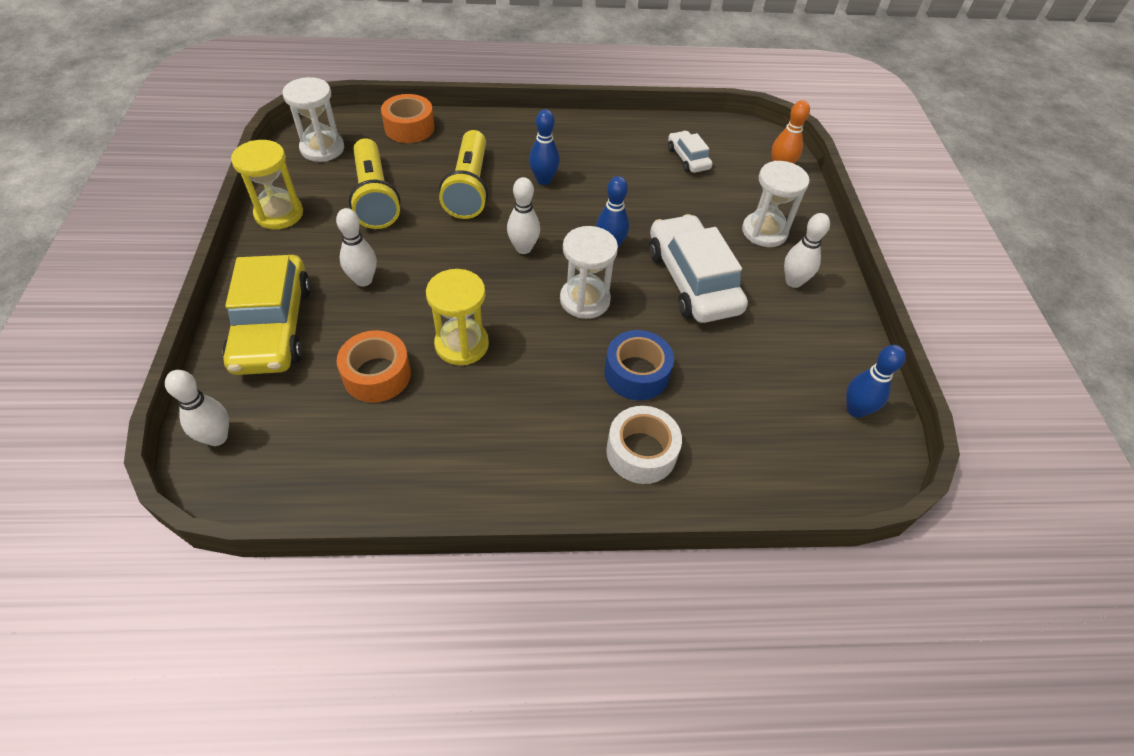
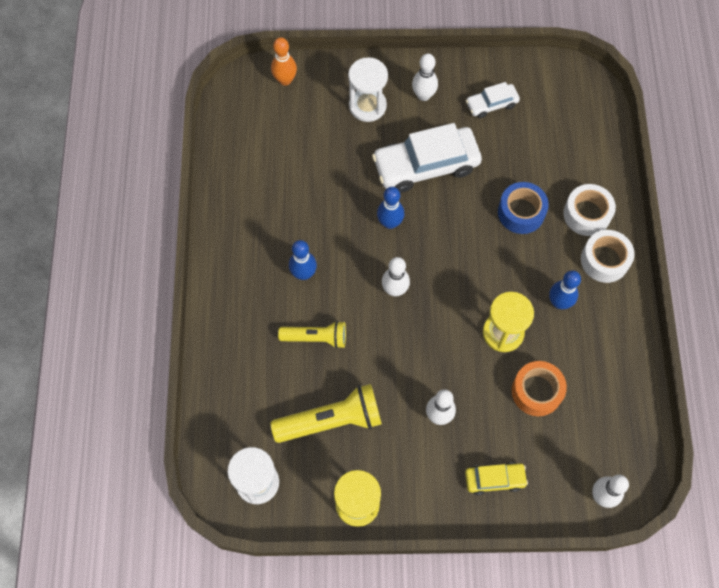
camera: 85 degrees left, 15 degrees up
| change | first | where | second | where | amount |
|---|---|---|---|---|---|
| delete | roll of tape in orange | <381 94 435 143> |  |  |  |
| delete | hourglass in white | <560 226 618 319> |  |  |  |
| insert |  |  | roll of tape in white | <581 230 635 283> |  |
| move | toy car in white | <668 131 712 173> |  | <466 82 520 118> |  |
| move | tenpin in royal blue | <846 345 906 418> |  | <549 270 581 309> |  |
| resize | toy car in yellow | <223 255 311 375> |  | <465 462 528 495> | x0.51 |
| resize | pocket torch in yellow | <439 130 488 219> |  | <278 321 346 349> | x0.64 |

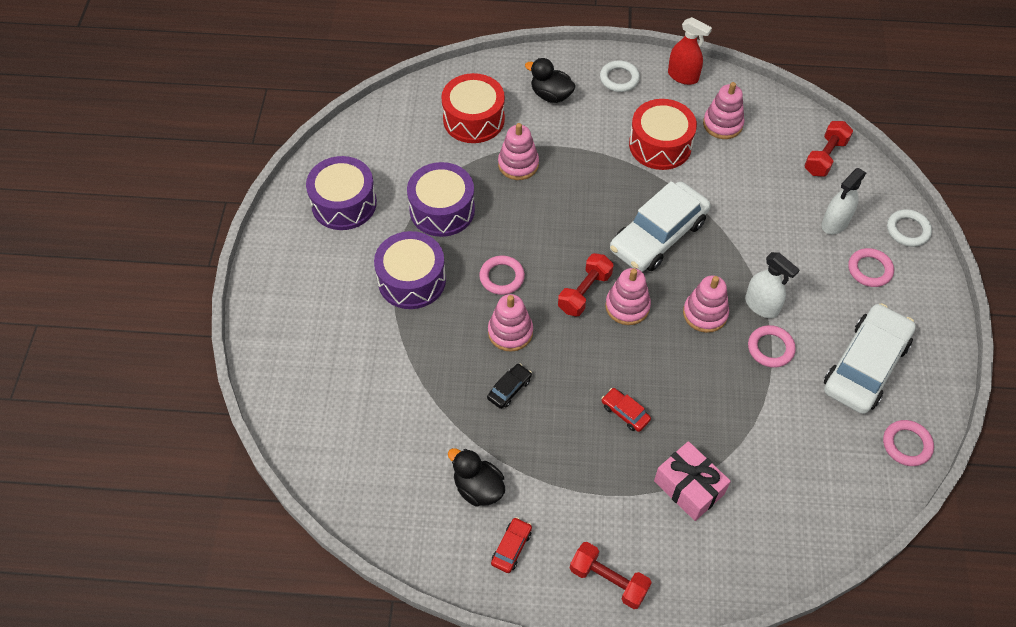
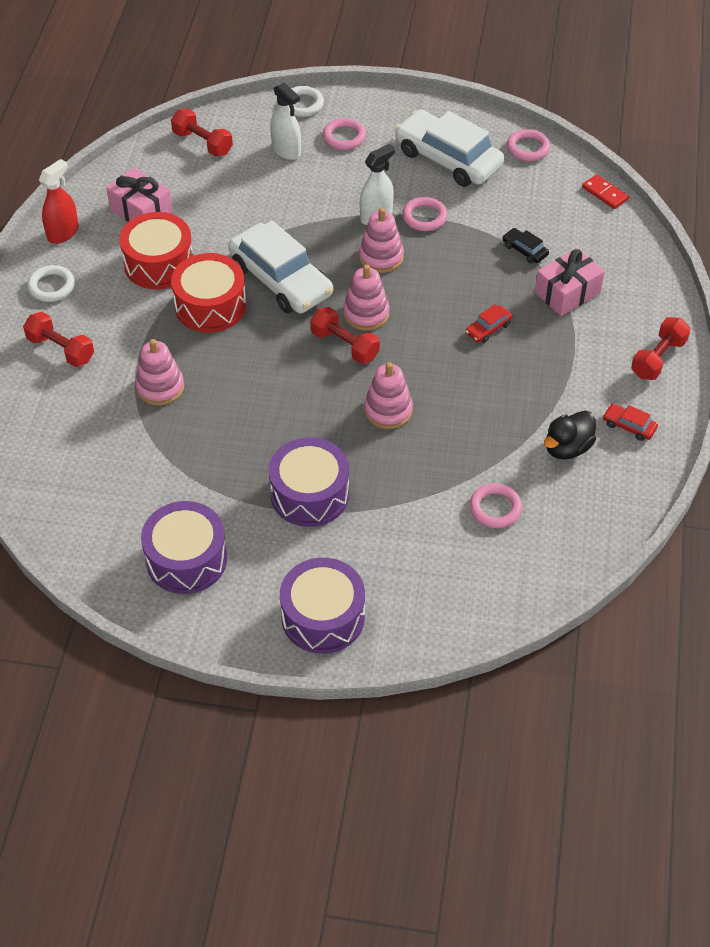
camera: 85 degrees left, 5 degrees down
| change | first | where | second | where | amount |
|---|---|---|---|---|---|
| insert |  |  | domino piece in red | <582 174 629 209> |  |
| move | toy drum in royal purple | <407 162 475 237> |  | <280 558 365 654> |  |
| move | toy drum in red | <441 73 505 143> |  | <171 253 246 333> |  |
| move | torus in rose-pink | <479 256 525 295> |  | <469 483 522 528> |  |
| move | toy car in ebony | <487 364 532 409> |  | <503 228 549 264> |  |
| replace | rubber duck in ebony | <525 58 576 103> | dumbbell in red | <23 312 94 367> |  |
| replace | stacking rings in rose-pink | <703 82 744 139> | present in rose-pink | <106 167 173 222> |  |

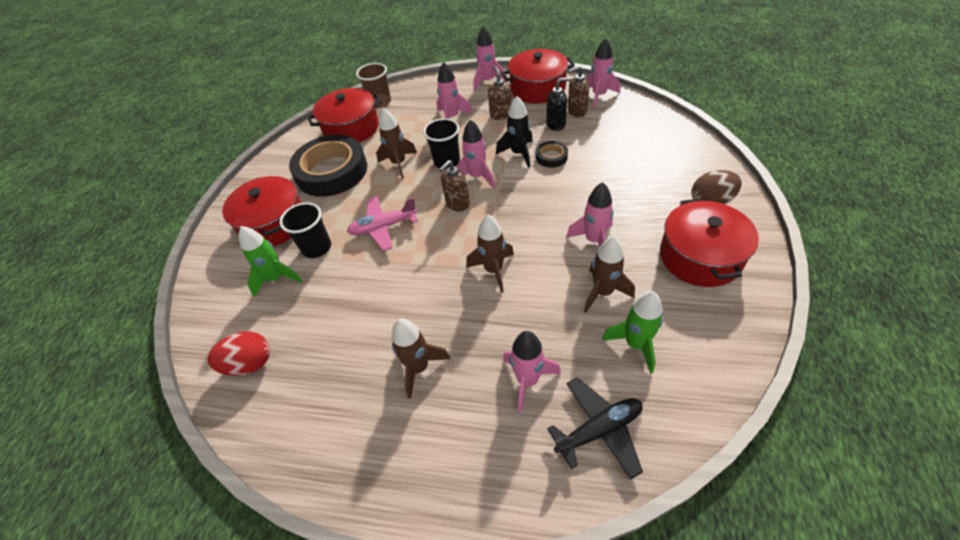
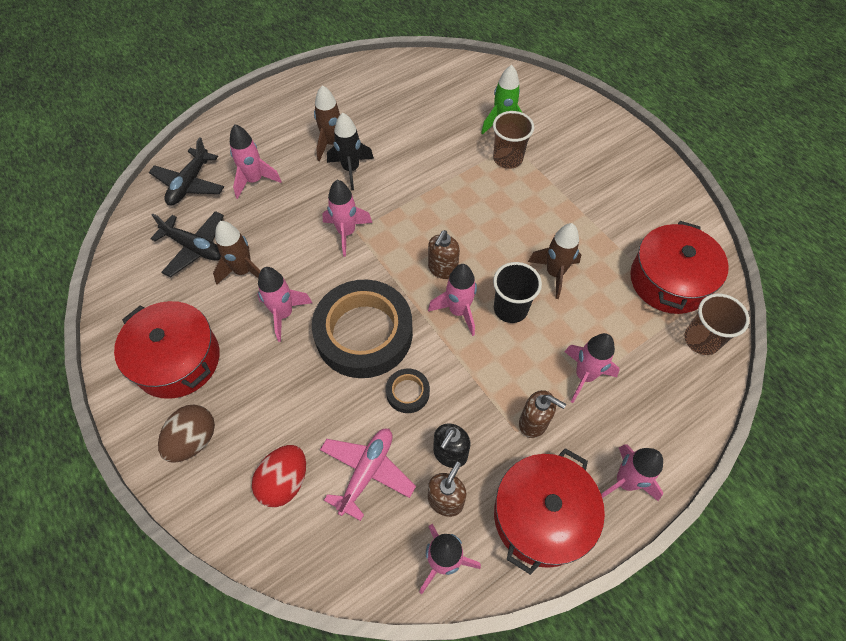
camera: 130 degrees right, 10 degrees up
| change | first | where | second | where | amount |
|---|---|---|---|---|---|
| delete | cooking pot in red | <222 176 302 246> |  |  |  |
| move | egg shape in red | <207 332 270 376> |  | <252 445 306 507> |  |
| move | roll of tape in ebony | <289 135 368 197> |  | <312 280 413 378> |  |
| move | plane in rose-pink | <347 196 418 251> |  | <320 429 416 521> |  |
| move | spaceship in ebony | <496 96 533 168> |  | <327 113 374 190> |  |
| replace | spaceship in leaf-green | <602 291 663 374> | plane in ebony | <150 211 224 277> |  |
| recolor | cup in ebony | <279 202 331 258> | cup in dark brown | <493 111 534 169> |  |
| recolor | spaceship in dark brown | <466 215 514 293> | spaceship in rose-pink | <322 180 372 257> |  |
| rotate | soap pump in dark brown | <439 160 470 211> |  | <428 230 460 279> | 150 degrees counterclockwise |

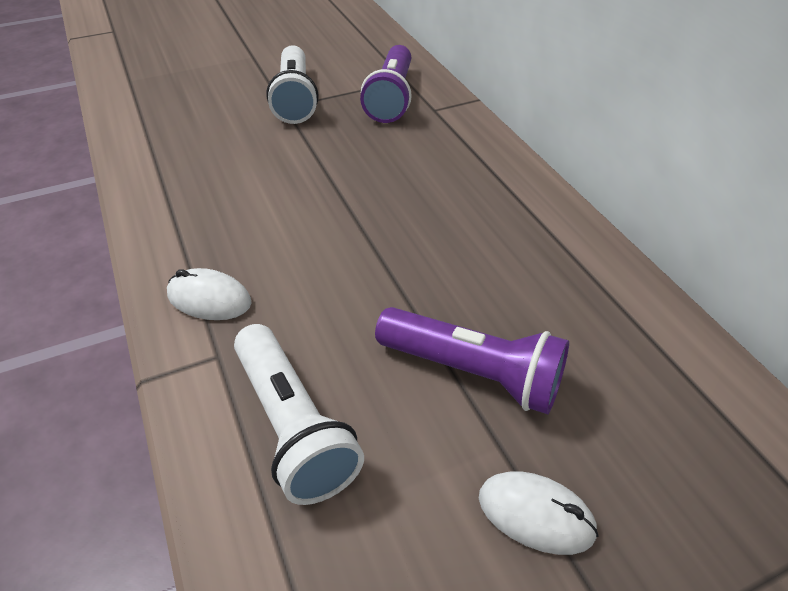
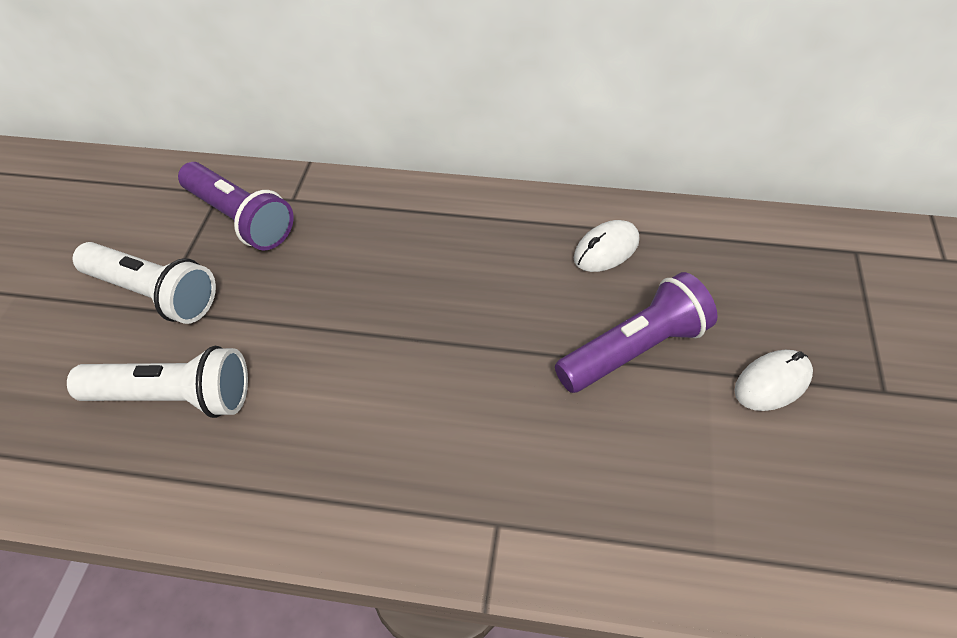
camera: 55 degrees left, 5 degrees up
| change | first | where | second | where | amount |
|---|---|---|---|---|---|
| move | mouse in white | <167 268 252 320> |  | <573 220 639 272> |  |
| move | pocket torch in white | <234 324 364 505> |  | <67 346 248 418> |  |

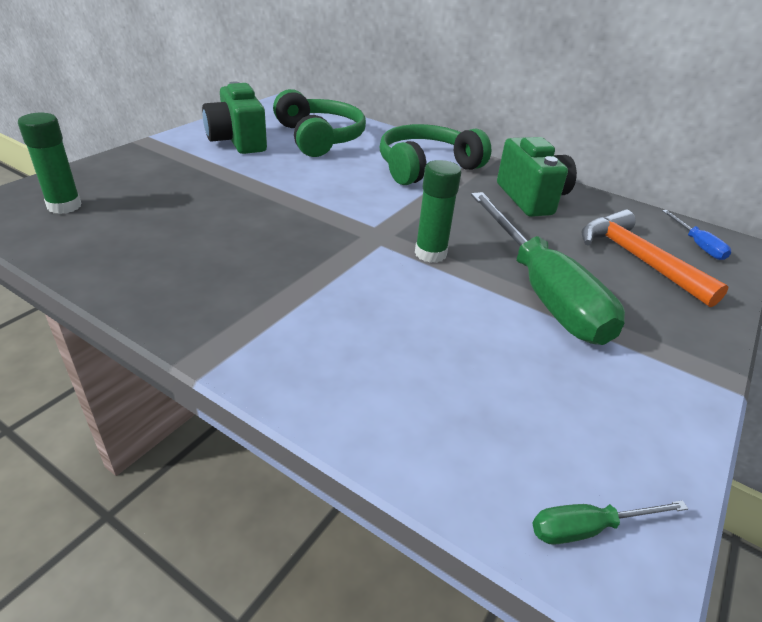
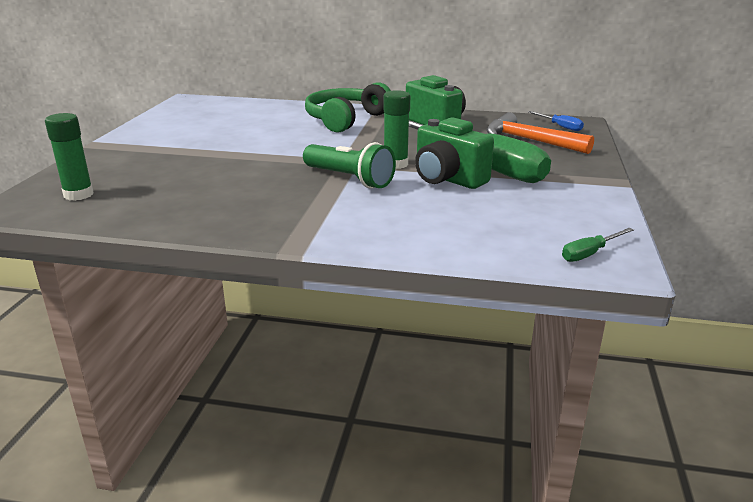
camera: 20 degrees left, 10 degrees down
| change | first | where | second | where | amount |
|---|---|---|---|---|---|
| delete | headset in leaf-green | <273 89 366 157> |  |  |  |
| insert |  |  | pocket torch in leaf-green | <303 142 396 188> |  |
| move | camera in leaf-green | <202 81 267 154> |  | <415 117 494 189> |  |

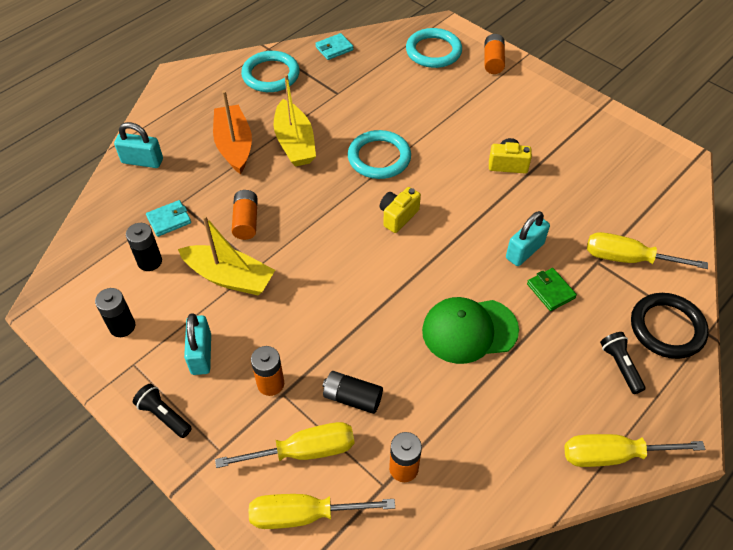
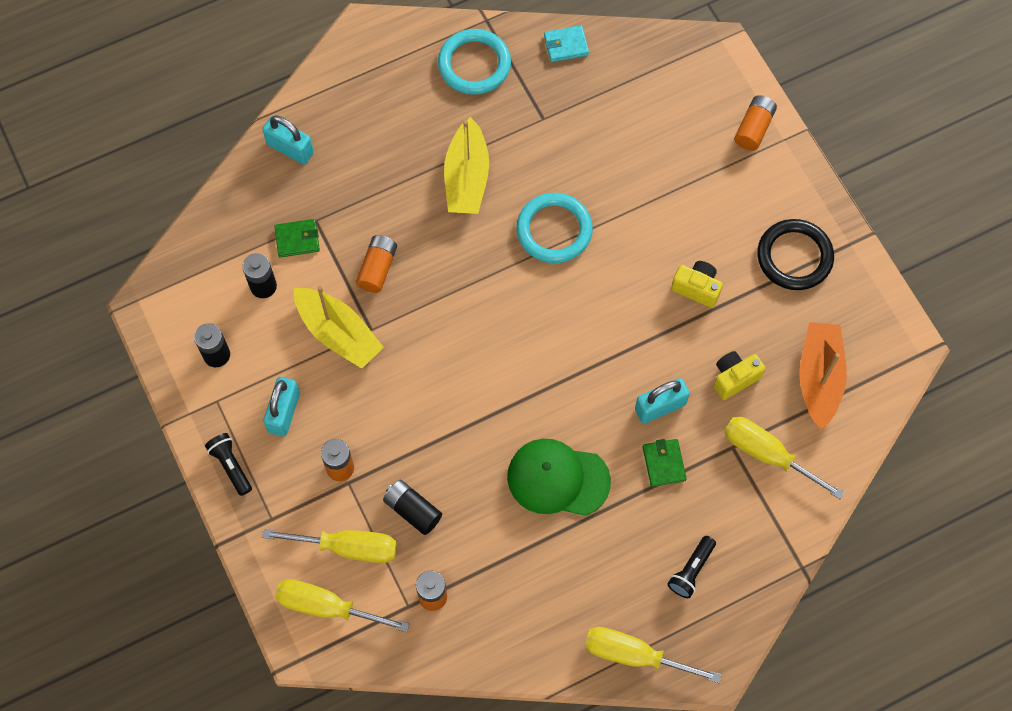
camera: 20 degrees right, 15 degrees up
| change | first | where | second | where | amount |
|---|---|---|---|---|---|
| delete | torus in teal | <406 28 462 68> |  |  |  |
| move | sailboat in orange | <213 90 252 174> |  | <799 322 847 429> |  |
| move | camera in yellow | <380 187 421 233> |  | <714 351 765 400> |  |
| move | torus in ebony | <631 293 709 359> |  | <757 219 834 290> |  |
| recolor | card wallet in teal | <146 200 191 237> | card wallet in leaf-green | <274 219 320 257> |  |
| rotate | pocket torch in ebony | <600 332 646 394> |  | <668 536 716 598> | 150 degrees counterclockwise |

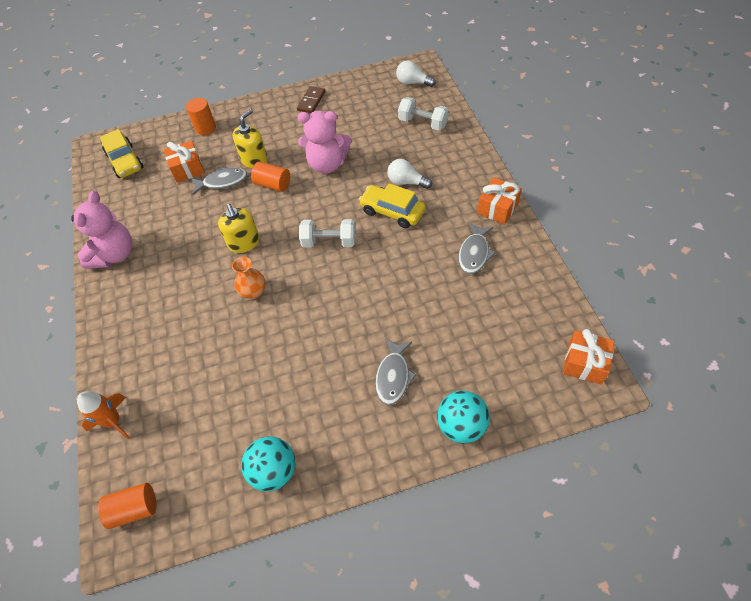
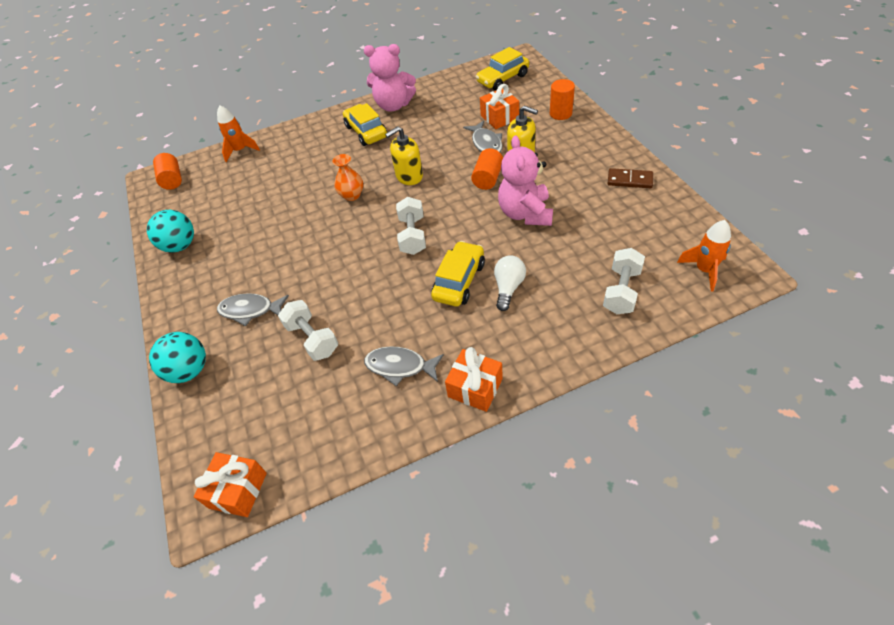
camera: 85 degrees right, 5 degrees down
| change | first | where | second | where | amount |
|---|---|---|---|---|---|
| insert |  |  | dumbbell in white | <278 300 338 361> |  |
| insert |  |  | toy car in yellow | <343 103 387 146> |  |
| replace | lightbulb in white | <396 60 436 87> | spaceship in orange | <677 220 731 292> |  |

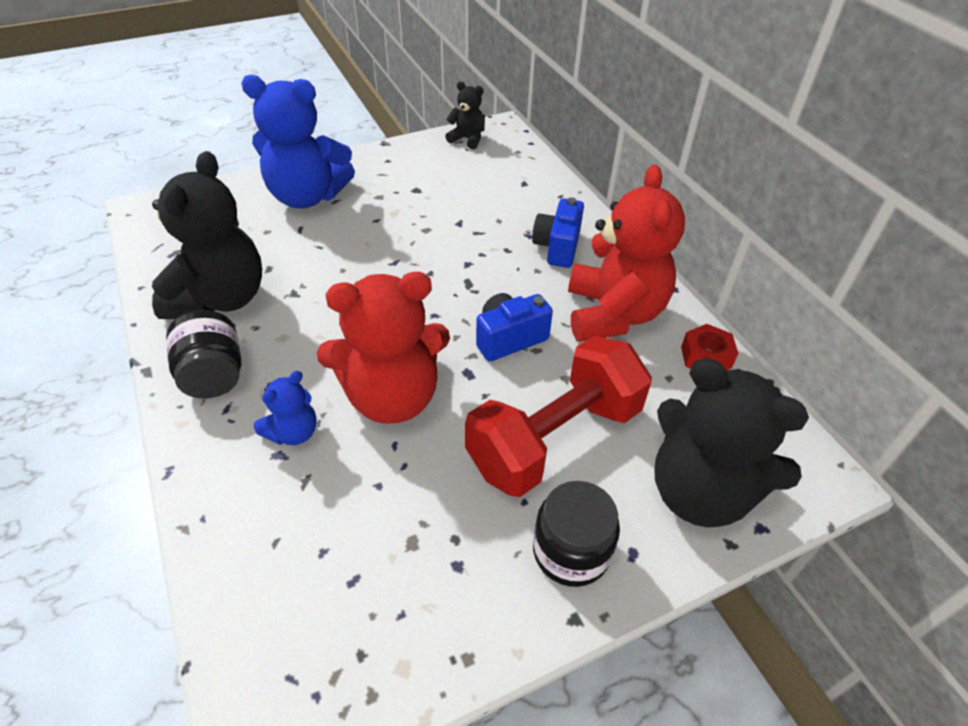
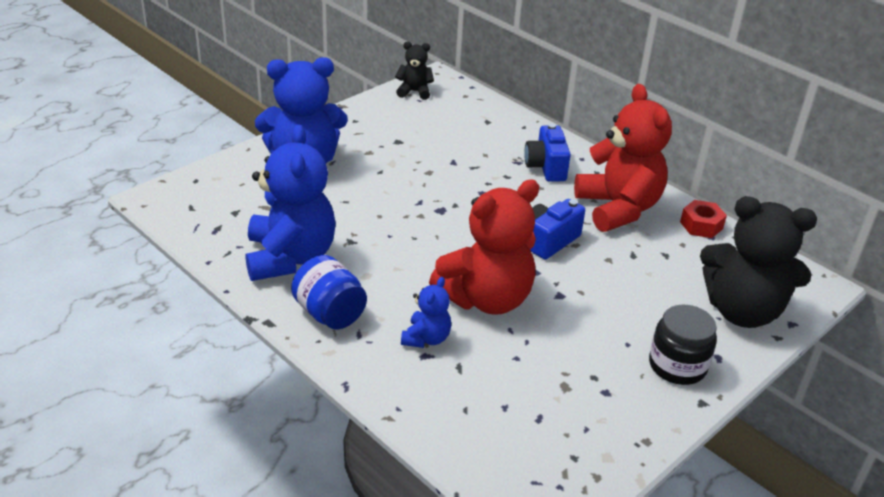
camera: 20 degrees left, 10 degrees down
| change | first | where | second | where | amount |
|---|---|---|---|---|---|
| delete | dumbbell in red | <465 336 652 497> |  |  |  |
| recolor | stuffed bear in ebony | <152 151 262 319> | stuffed bear in royal blue | <245 124 336 281> |  |
| recolor | preserve jar in ebony | <166 310 241 399> | preserve jar in royal blue | <291 255 367 330> |  |

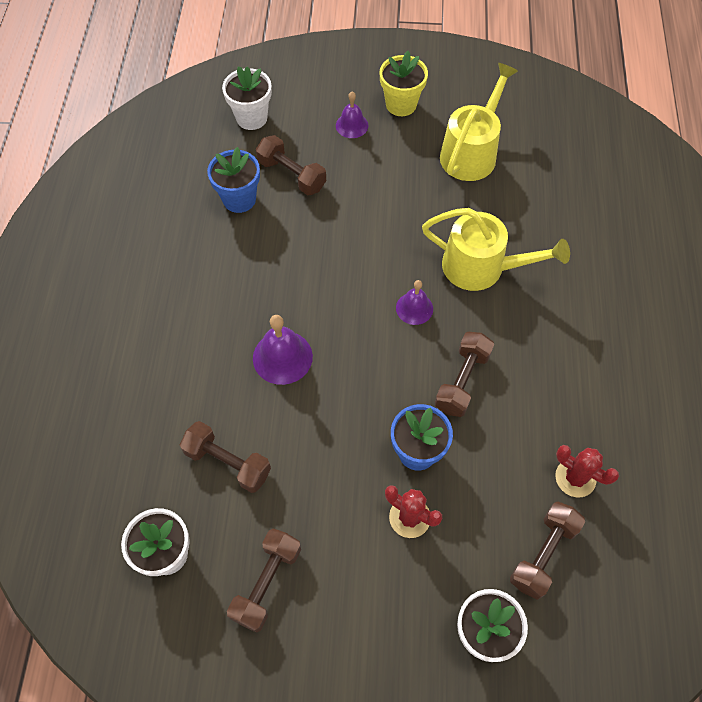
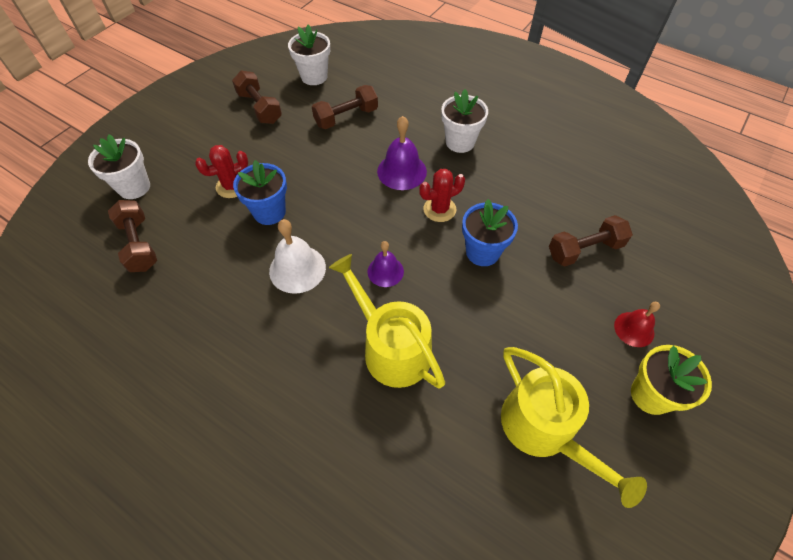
camera: 120 degrees right, 5 degrees down
| change | first | where | second | where | amount |
|---|---|---|---|---|---|
| move | plant pot in royal blue | <207 147 260 213> |  | <462 199 518 266> |  |
| move | plant pot in white | <222 66 272 130> |  | <441 89 488 153> |  |
| move | prickly plant in red | <555 445 619 498> |  | <419 169 465 222> |  |
| replace | dumbbell in dark brown | <435 332 494 417> | bell in white | <269 219 326 294> |  |
| recolor | bell in royal purple | <336 92 368 138> | bell in red | <614 302 660 347> |  |
| rotate | watering can in yellow | <422 208 570 291> |  | <329 254 445 389> | 90 degrees clockwise |

